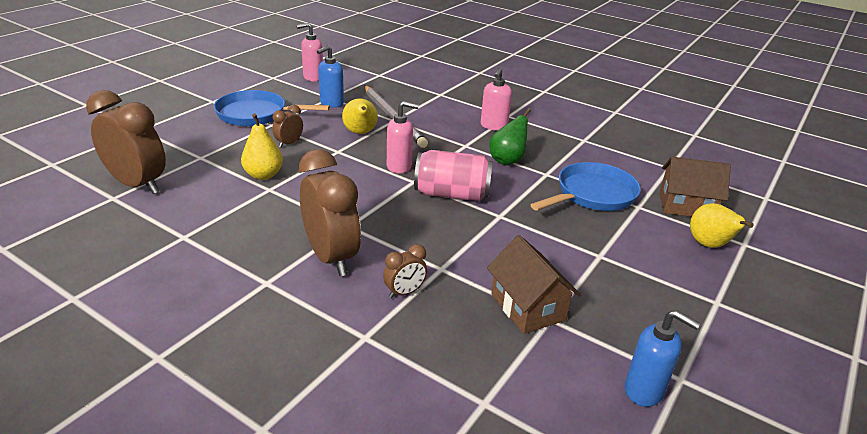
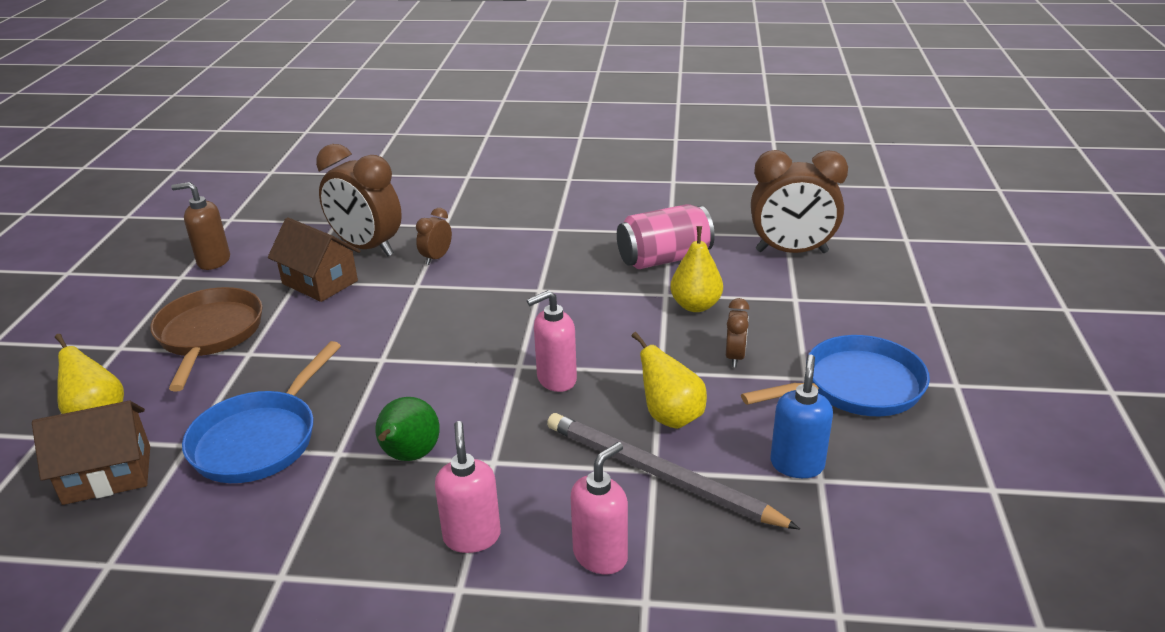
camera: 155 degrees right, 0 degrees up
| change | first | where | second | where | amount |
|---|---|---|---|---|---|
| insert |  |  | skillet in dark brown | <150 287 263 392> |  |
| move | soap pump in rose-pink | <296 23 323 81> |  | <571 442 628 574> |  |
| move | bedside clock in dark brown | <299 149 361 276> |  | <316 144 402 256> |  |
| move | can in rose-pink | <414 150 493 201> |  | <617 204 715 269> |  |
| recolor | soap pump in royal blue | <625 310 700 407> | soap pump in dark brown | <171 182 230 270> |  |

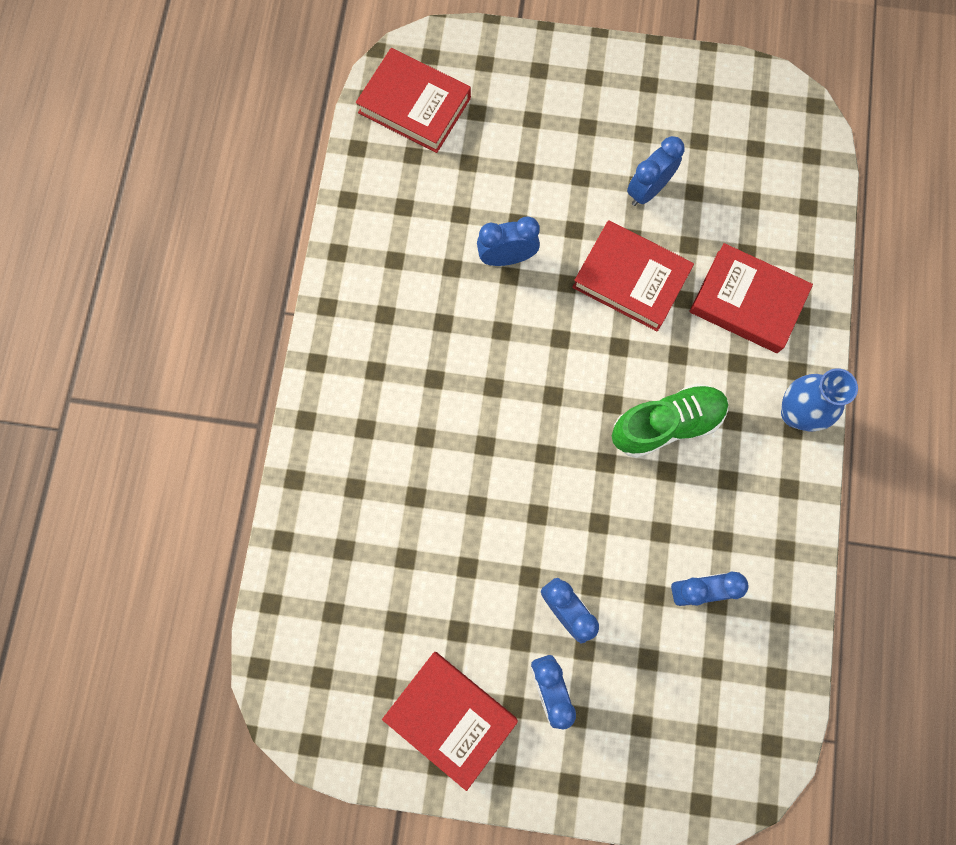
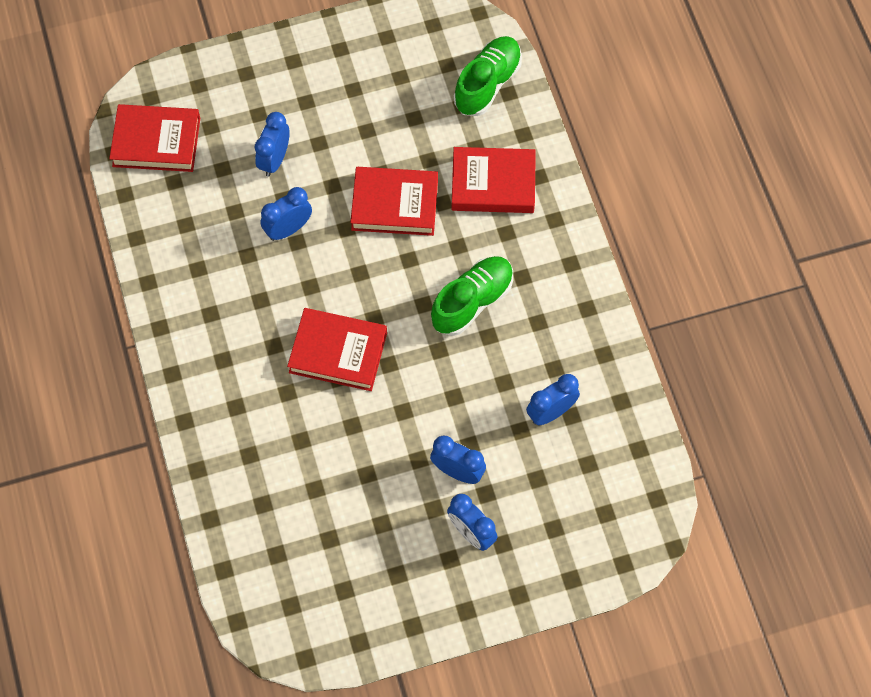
camera: 25 degrees left, 10 degrees down
| change | first | where | second | where | amount |
|---|---|---|---|---|---|
| delete | flower vase in royal blue | <781 368 858 431> |  |  |  |
| insert |  |  | sneaker in leaf-green | <454 36 522 116> |  |
| move | hardcover in red | <382 652 518 791> |  | <287 308 387 391> |  |
| move | bedside clock in royal blue | <627 136 684 206> |  | <255 112 290 177> |  |

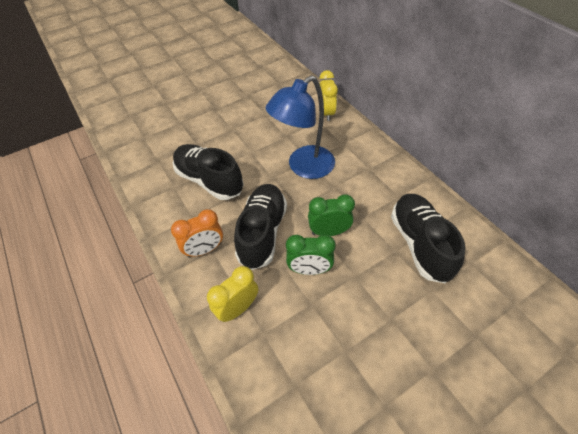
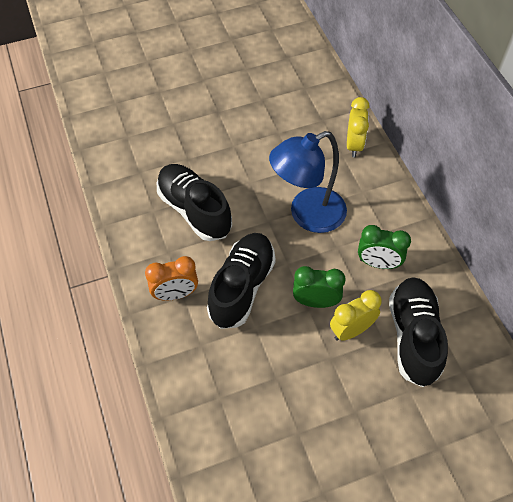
camera: 10 degrees right, 5 degrees up
| change | first | where | second | where | amount |
|---|---|---|---|---|---|
| move | bedside clock in yellow | <207 266 258 322> |  | <330 290 382 341> |  |
| move | bedside clock in leaf-green | <286 235 336 275> |  | <358 225 411 269> |  |

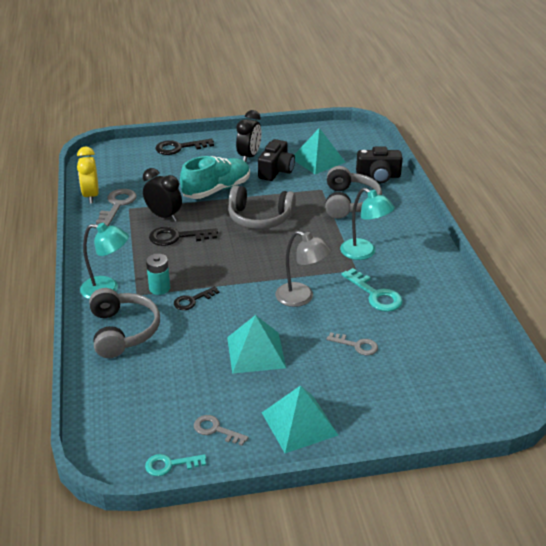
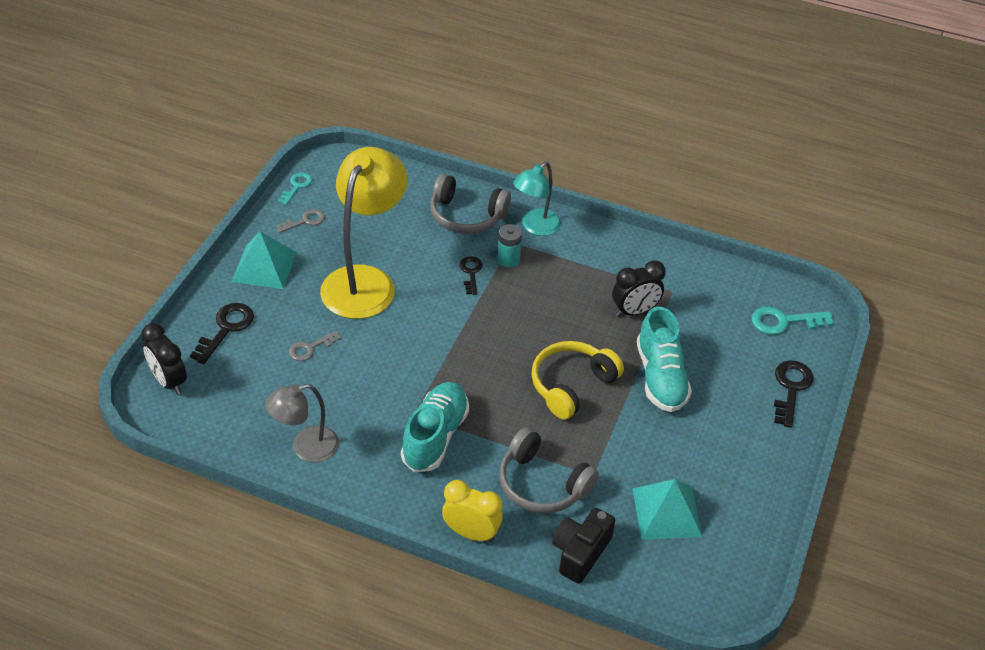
camera: 120 degrees right, 10 degrees up
| change | first | where | second | where | amount |
|---|---|---|---|---|---|
| delete | door key in gray | <96 189 137 226> |  |  |  |
| delete | camera in ebony | <258 139 295 181> |  |  |  |
| move | bedside clock in yellow | <77 147 99 204> |  | <442 480 503 542> |  |
| move | door key in ebony | <149 227 218 246> |  | <190 303 254 364> |  |
| move | bedside clock in ebony | <236 110 262 162> |  | <141 323 187 395> |  |
| move | lamp in gray | <275 231 332 307> |  | <265 384 339 463> |  |
| move | door key in teal | <341 268 403 312> |  | <751 307 834 335> |  |
| replace | pyramid shape in teal | <227 315 286 374> | lamp in yellow | <320 147 407 319> |  |
| replace | lamp in teal | <340 188 395 260> | sneaker in teal | <401 382 469 472> |  |
| recolor | headset in gray | <228 185 296 229> | headset in yellow | <531 341 624 420> |  |

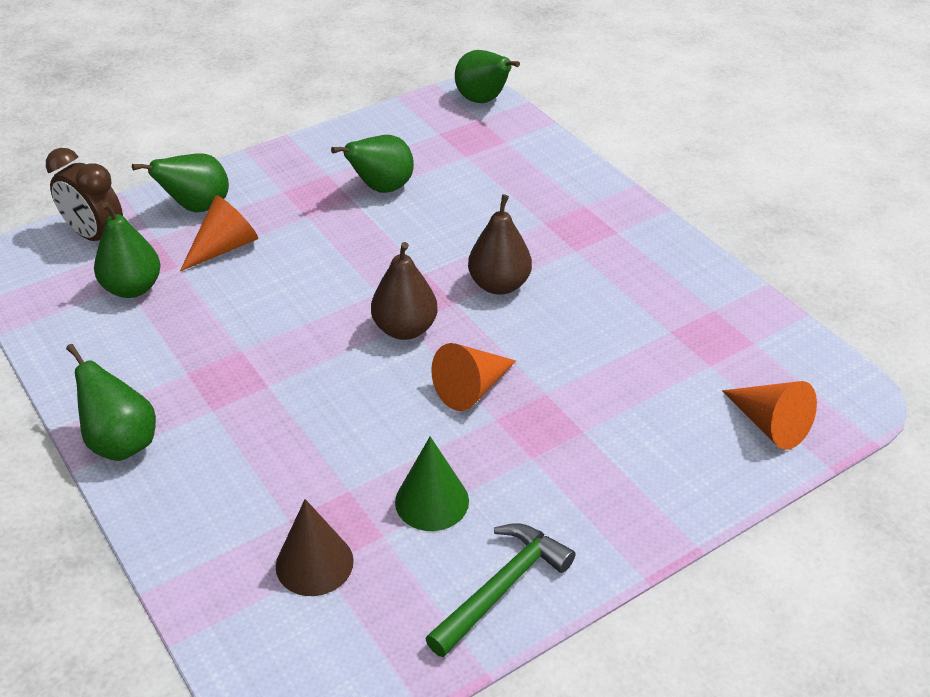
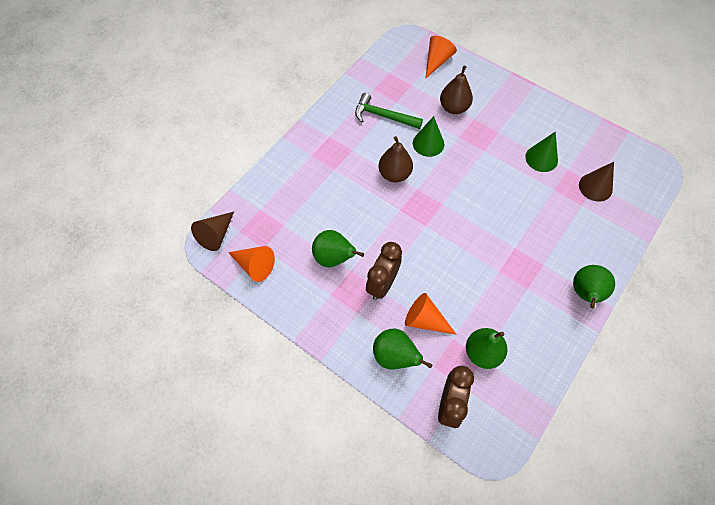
camera: 110 degrees left, 20 degrees up
| change | first | where | second | where | amount |
|---|---|---|---|---|---|
| insert |  |  | bedside clock in dark brown | <366 242 402 300> |  |
| insert |  |  | cone shape in leaf-green | <413 116 444 157> |  |
| move | pear fruit in dark brown | <371 242 438 340> |  | <440 65 473 114> |  |
| move | claw hammer in leaf-green | <425 523 575 657> |  | <355 93 423 129> |  |
| move | cone shape in orange | <431 343 516 411> |  | <228 246 275 282> |  |
| replace | pear fruit in leaf-green | <455 50 520 103> | cone shape in dark brown | <191 212 234 251> |  |

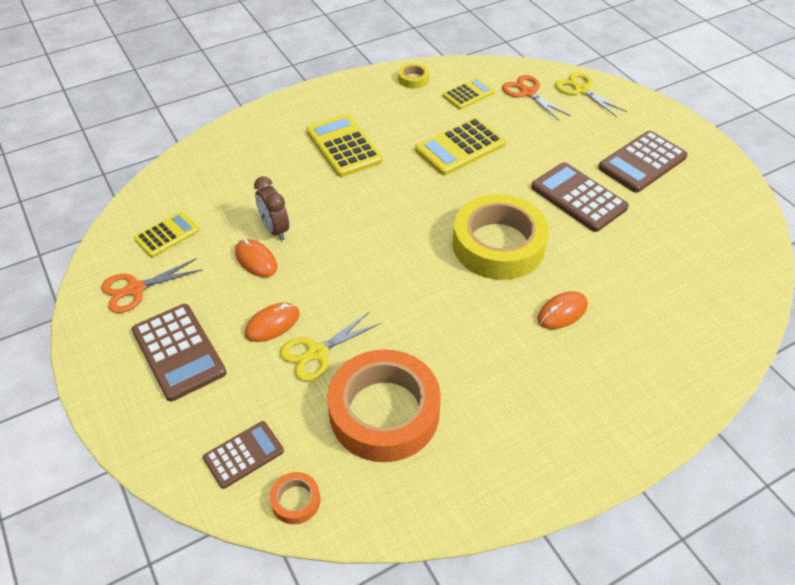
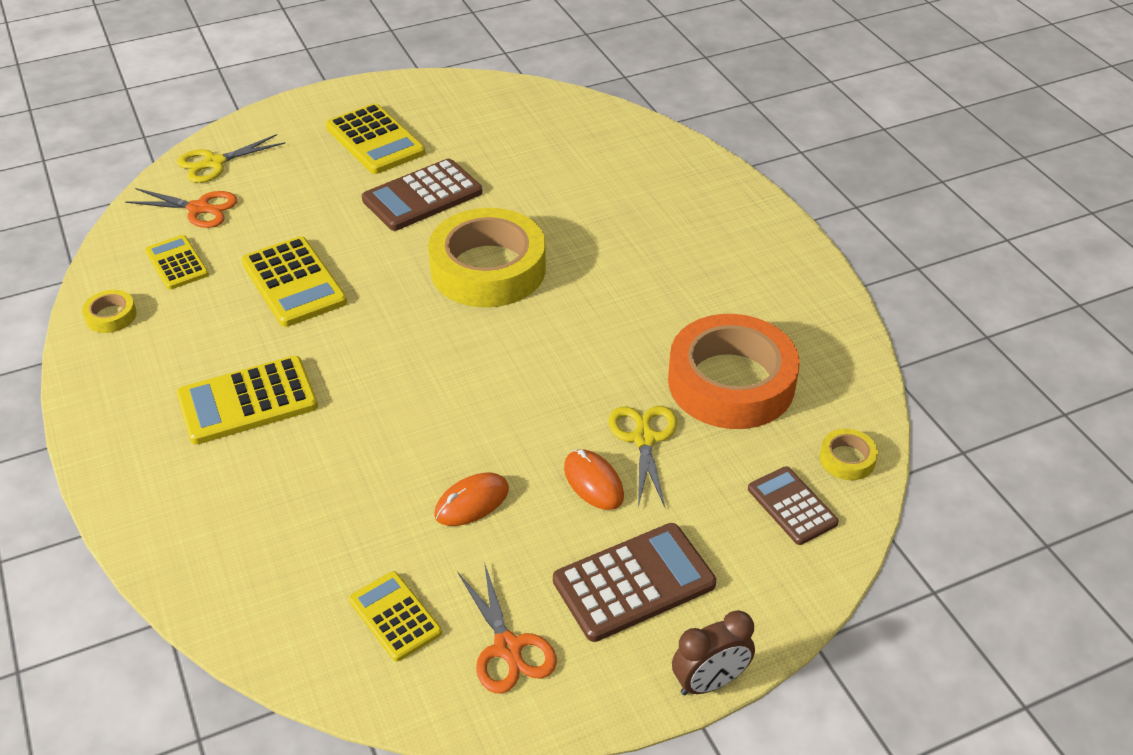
camera: 85 degrees left, 5 degrees down
| change | first | where | second | where | amount |
|---|---|---|---|---|---|
| delete | mouse in orange | <537 291 588 329> |  |  |  |
| move | bedside clock in dark brown | <254 176 289 241> |  | <672 610 755 695> |  |
| recolor | roll of tape in orange | <269 472 320 524> | roll of tape in yellow | <820 429 878 480> |  |
| recolor | adding machine in dark brown | <598 131 688 193> | adding machine in yellow | <326 103 425 174> |  |
| rotate | pair of scissors in yellow | <280 312 381 381> |  | <609 406 677 507> | 150 degrees counterclockwise |
| rotate | pair of scissors in orange | <502 75 571 120> |  | <125 188 237 228> | 135 degrees counterclockwise |

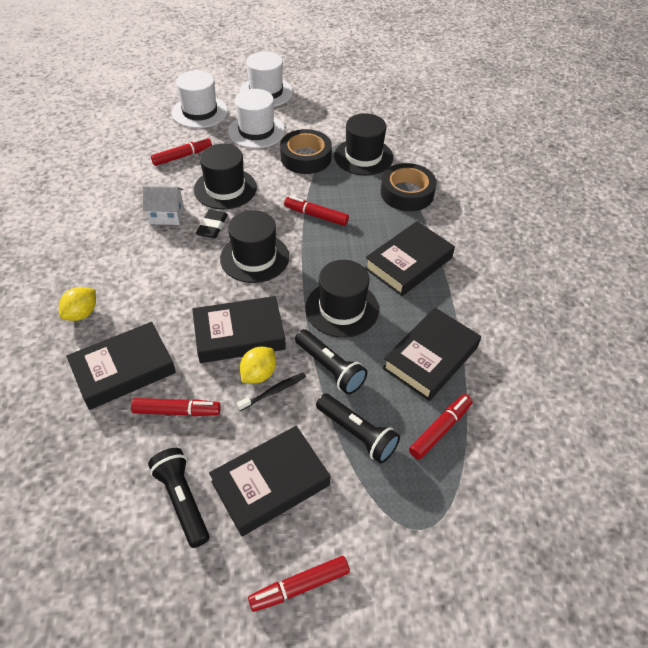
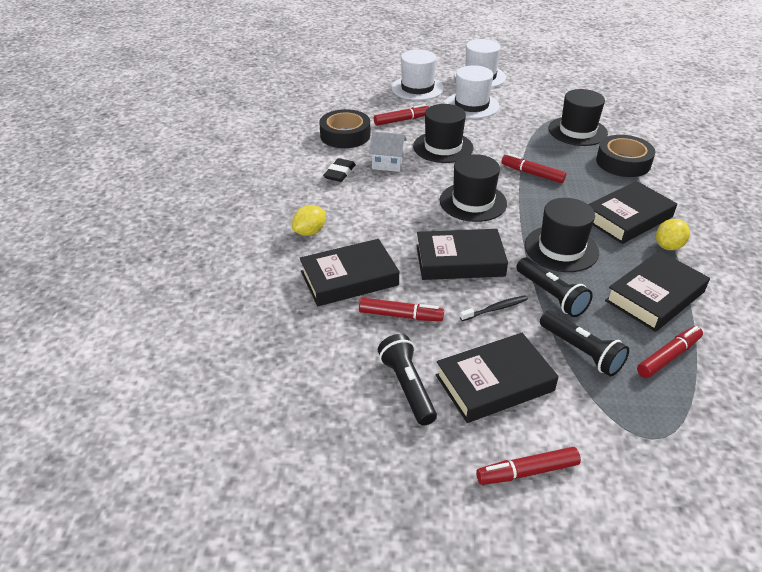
camera: 10 degrees right, 10 degrees down
| change | first | where | second | where | amount |
|---|---|---|---|---|---|
| move | pencil eraser in ebony | <196 210 228 238> |  | <323 158 356 182> |  |
| move | lemon in yellow | <240 347 276 383> |  | <656 219 690 250> |  |
| move | roll of tape in ebony | <280 129 332 174> |  | <319 109 370 148> |  |

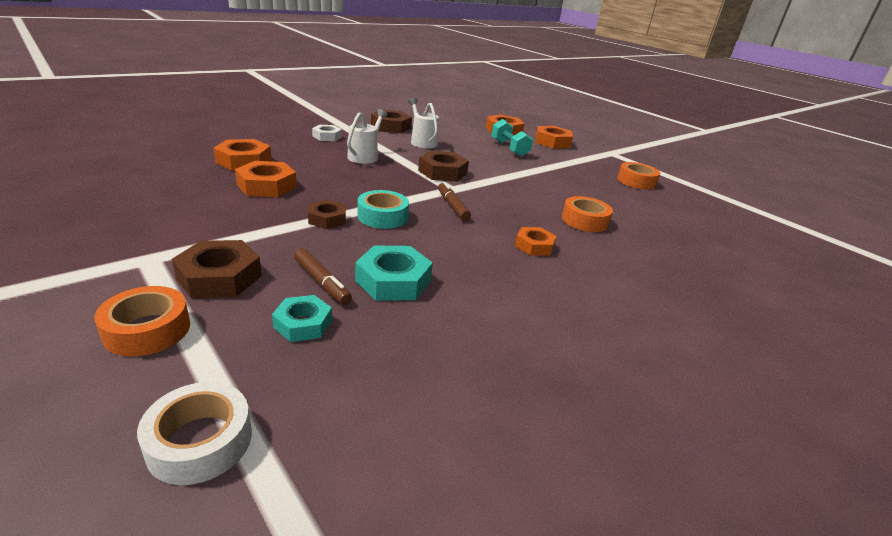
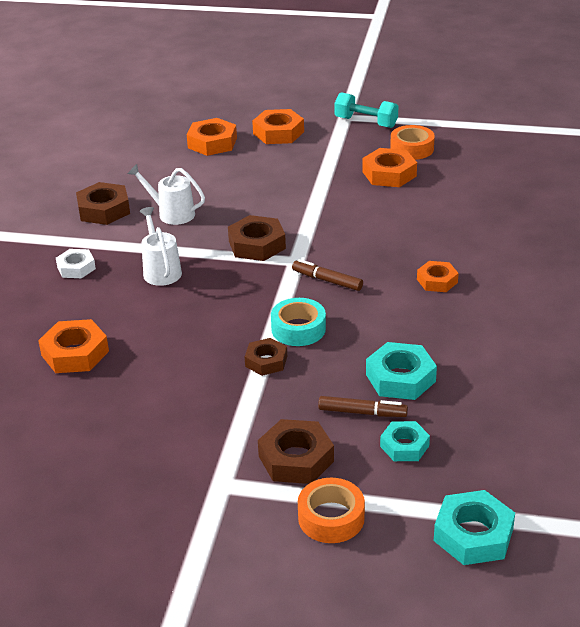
camera: 35 degrees left, 5 degrees up
| change | first | where | second | where | amount |
|---|---|---|---|---|---|
| delete | roll of tape in orange | <562 196 613 232> |  |  |  |
| move | nut in orange | <235 161 297 197> |  | <362 148 417 187> |  |
| move | dumbbell in teal | <491 119 533 157> |  | <334 92 398 128> |  |
| replace | roll of tape in white | <137 382 252 485> | nut in teal | <434 490 515 565> |  |

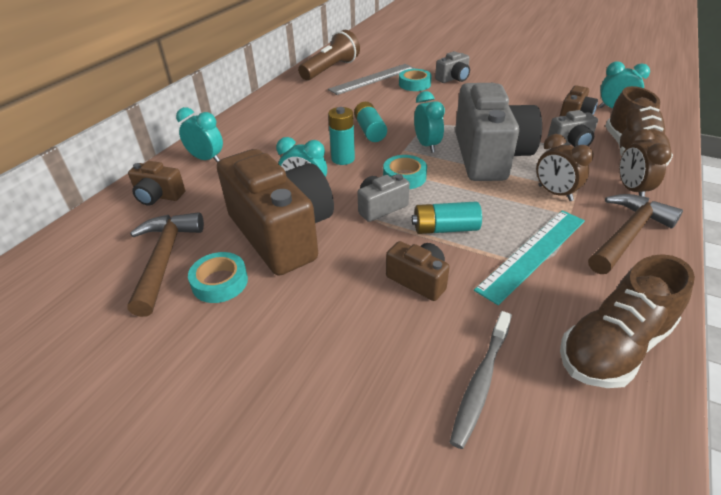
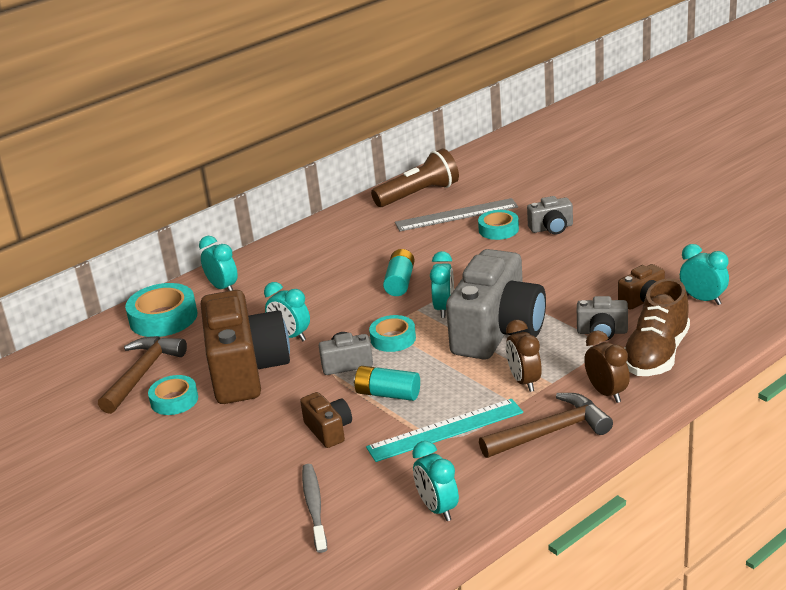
camera: 25 degrees right, 10 degrees down
| change | first | where | second | where | amount |
|---|---|---|---|---|---|
| delete | battery in teal | <328 107 355 165> |  |  |  |
| replace | camera in dark brown | <128 161 185 206> | roll of tape in teal | <125 283 197 337> |  |
| replace | sneaker in dark brown | <560 254 695 388> | bedside clock in teal | <412 441 459 521> |  |
| rotate | toothbrush in gray | <450 311 512 449> |  | <302 464 327 553> | 120 degrees clockwise |
| rotate | bedside clock in dark brown | <619 129 672 197> |  | <584 331 630 403> | 135 degrees clockwise |

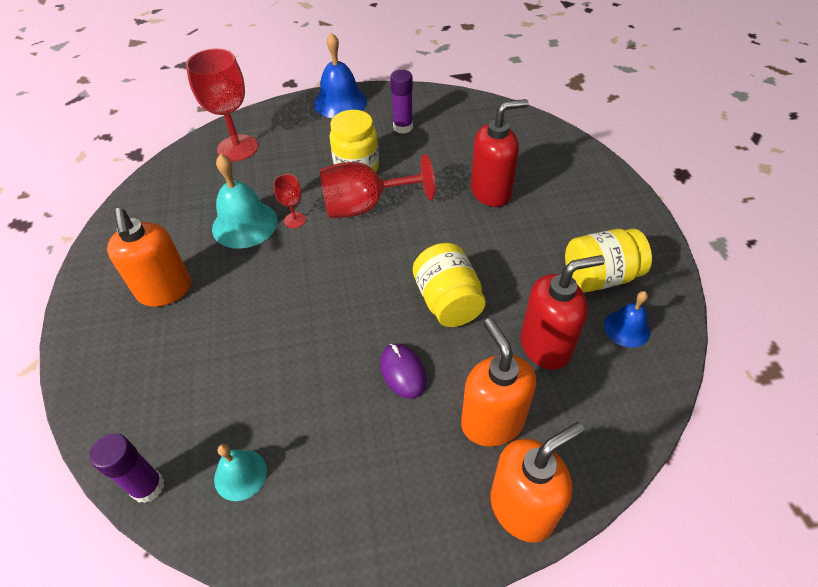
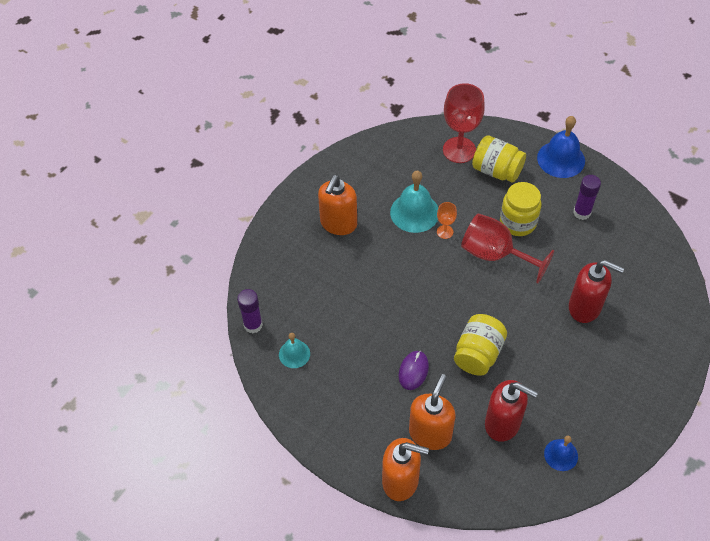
camera: 45 degrees right, 5 degrees up
| change | first | where | second | where | amount |
|---|---|---|---|---|---|
| move | preserve jar in yellow | <565 229 652 292> |  | <472 135 526 182> |  |
| recolor | wine glass in red | <273 174 306 228> | wine glass in orange | <437 202 457 239> |  |

